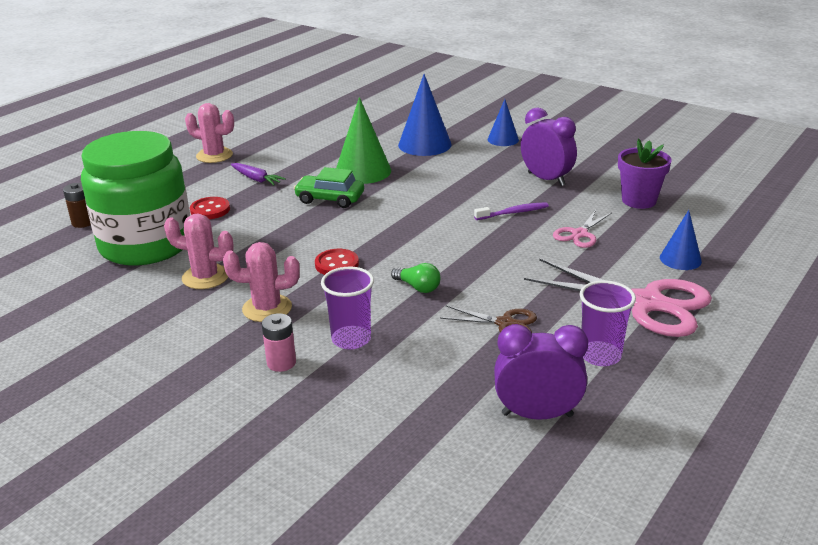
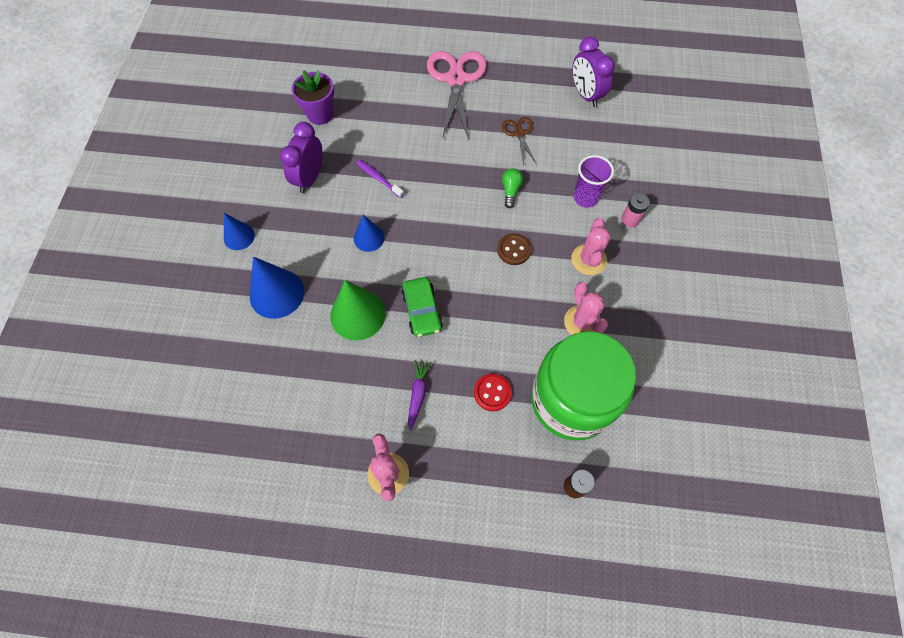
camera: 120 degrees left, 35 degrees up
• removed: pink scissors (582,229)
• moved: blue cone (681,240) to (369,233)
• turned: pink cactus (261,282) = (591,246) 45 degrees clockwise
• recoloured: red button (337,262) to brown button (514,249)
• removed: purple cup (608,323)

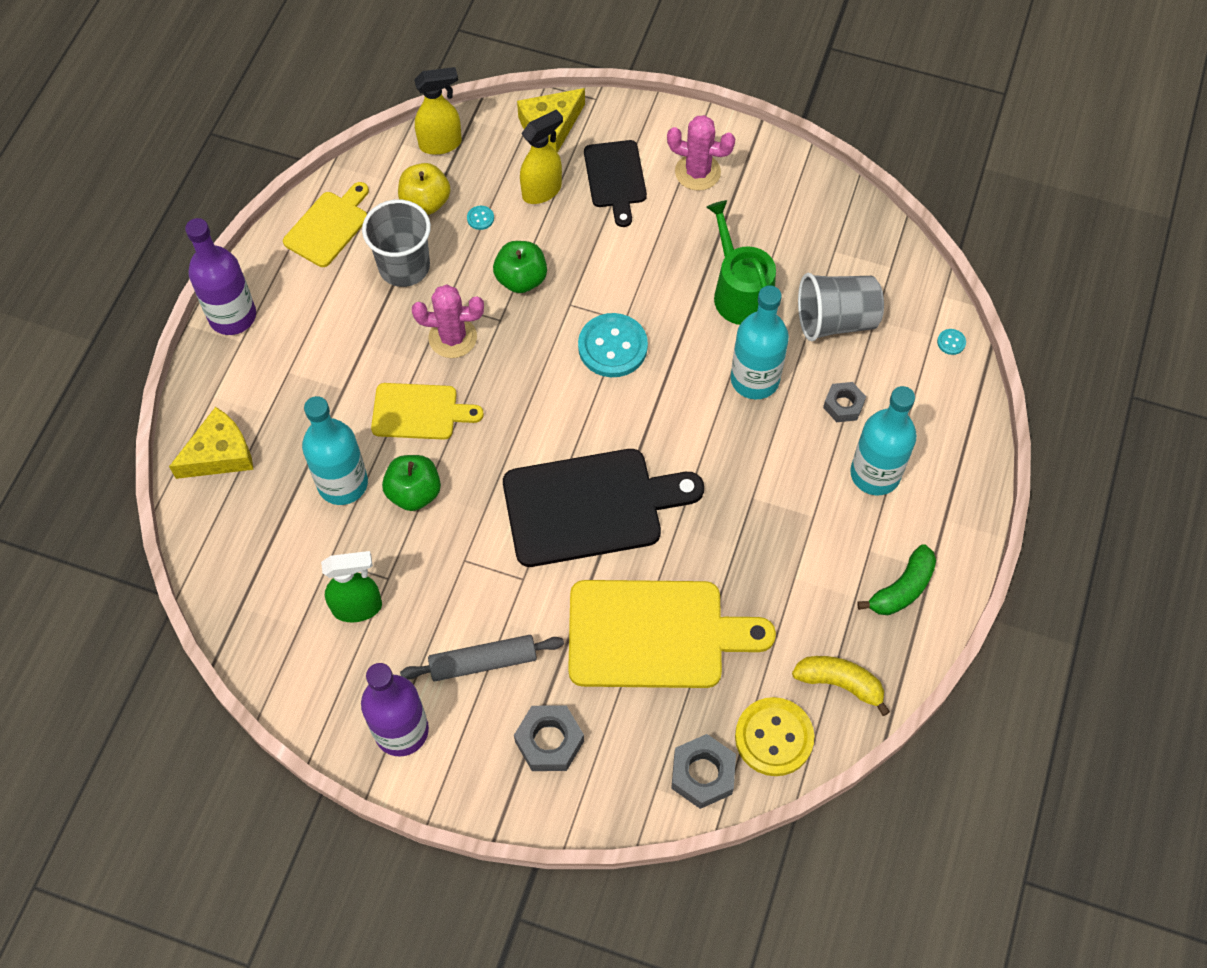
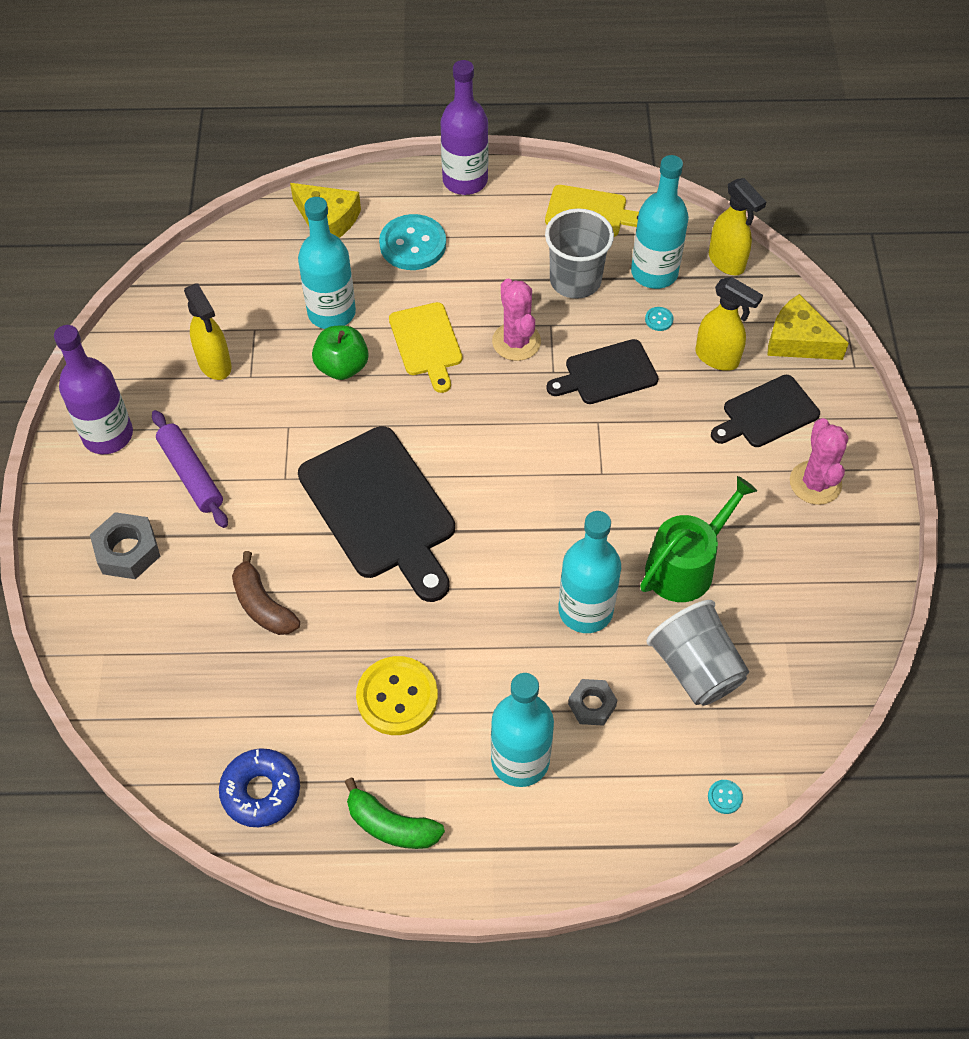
camera: 70 degrees right, 5 degrees down
• replaced: yellow apple (424,189) to turquoise bottle (660,222)
• replaced: green apple (520,267) to black cutting board (602,371)
• moved: turquoise button (613,345) to (412,242)
• recoloured: green spray bottle (351,586) to yellow spray bottle (208,331)
• replaced: yellow cutting board (672,634) to brown banana (266,593)
• recoloured: grey rolling pin (482,658) to purple rolling pin (190,469)
• replaced: yellow banana (841,686) to blue donut (259,787)
• moved: yellow button (774,736) to (397,695)
• removed: grey nut (703,771)

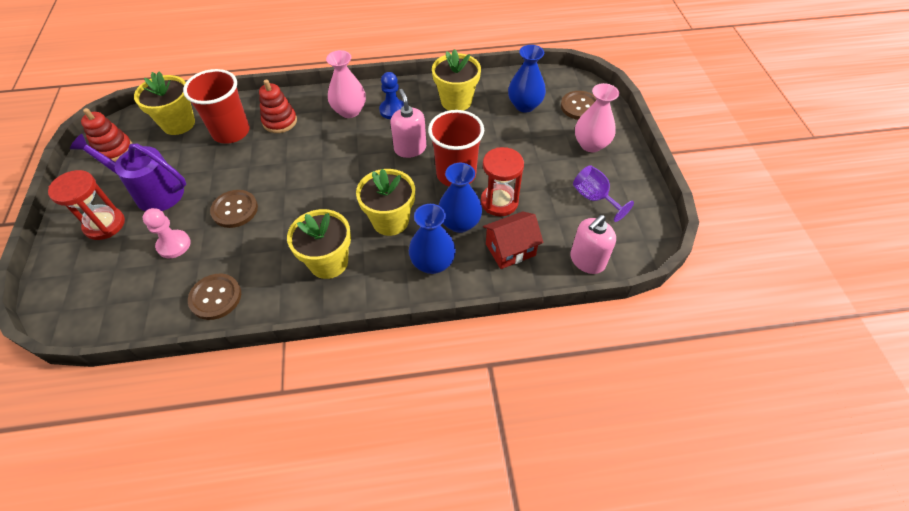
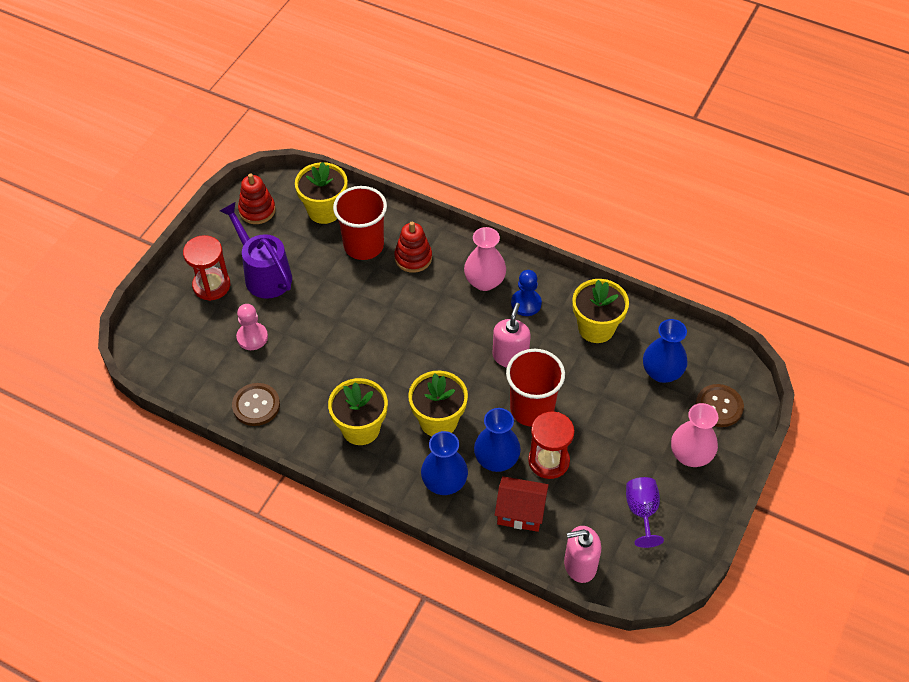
camera: 35 degrees right, 0 degrees up
• removed: brown button (234,209)

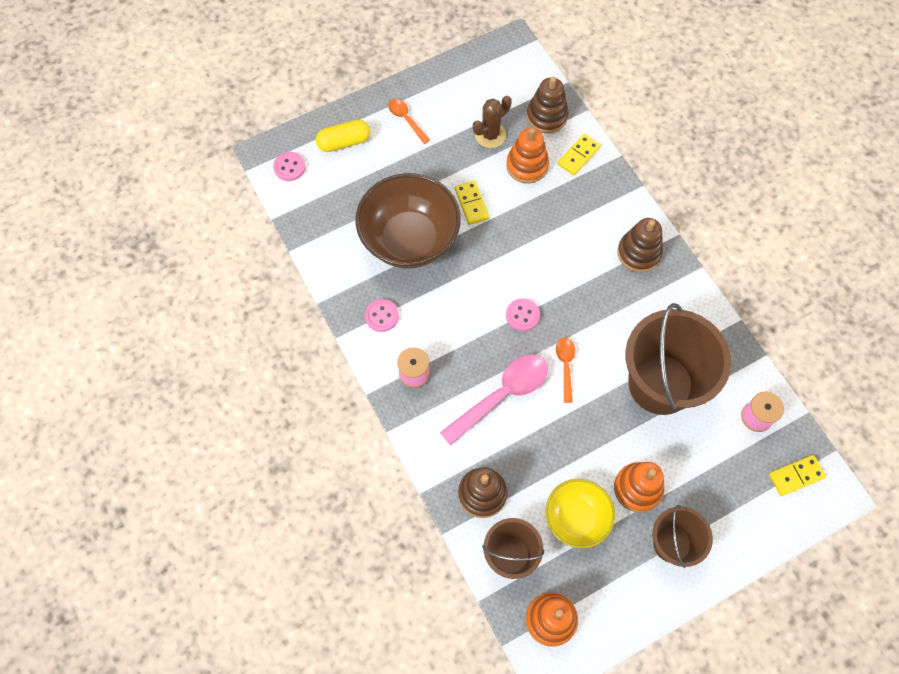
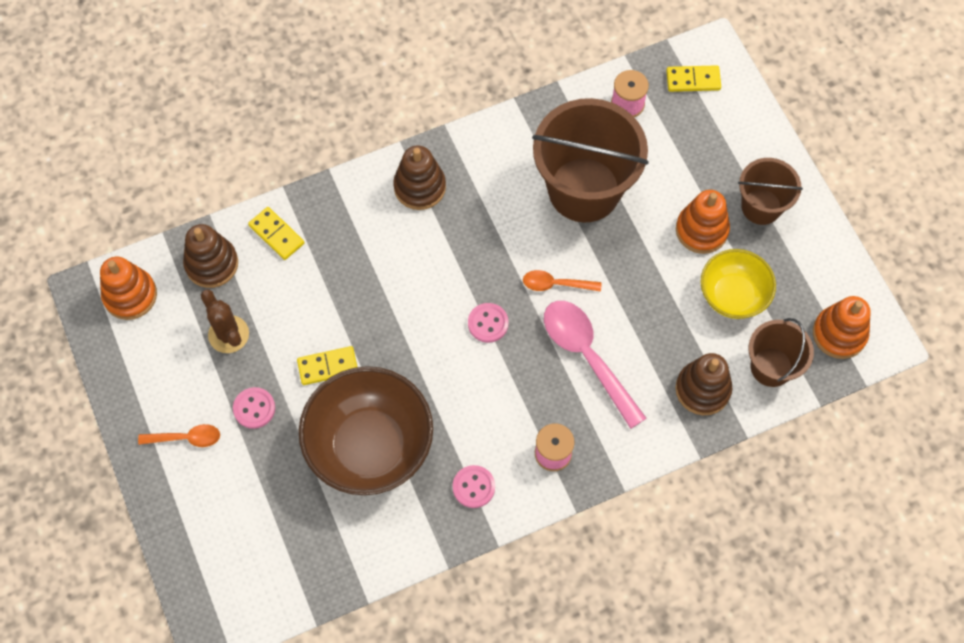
camera: 85 degrees left, 0 degrees up
• turned: orange spoon (409,121) = (179,435) 150 degrees counterclockwise
• removed: yellow capsule (343,135)
• moved: orange stacking toy (527,156) to (128,288)
• moved: pink button (289,166) to (254,408)
• turned: yellow domino (797,475) = (693,78) 75 degrees counterclockwise

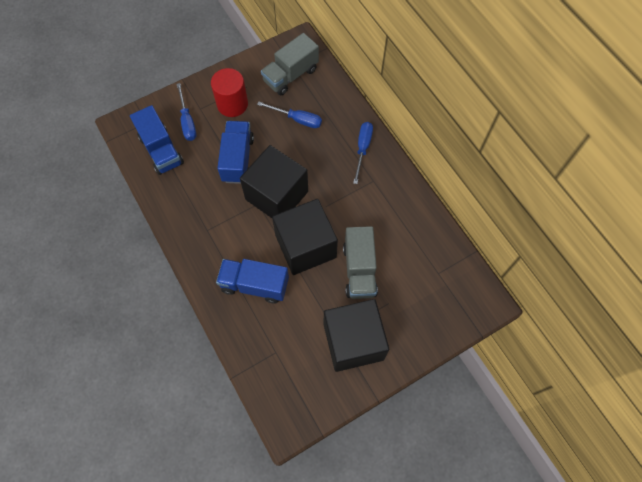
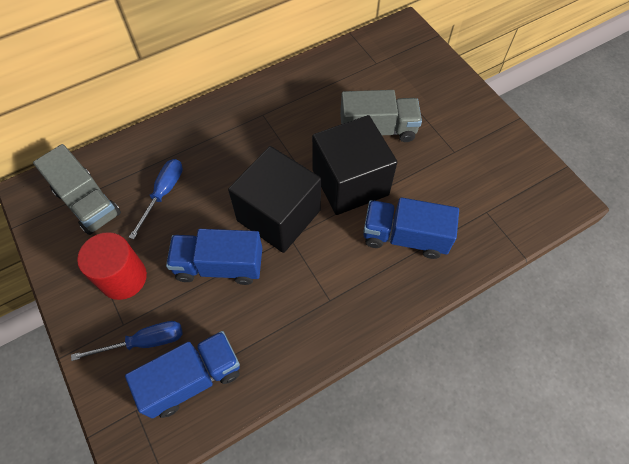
camera: 90 degrees left, 5 degrees down
• removed: blue screwdriver (363,153)
• turned: blue truck (252,281) = (411,228) 90 degrees clockwise
• removed: black cube (356,335)

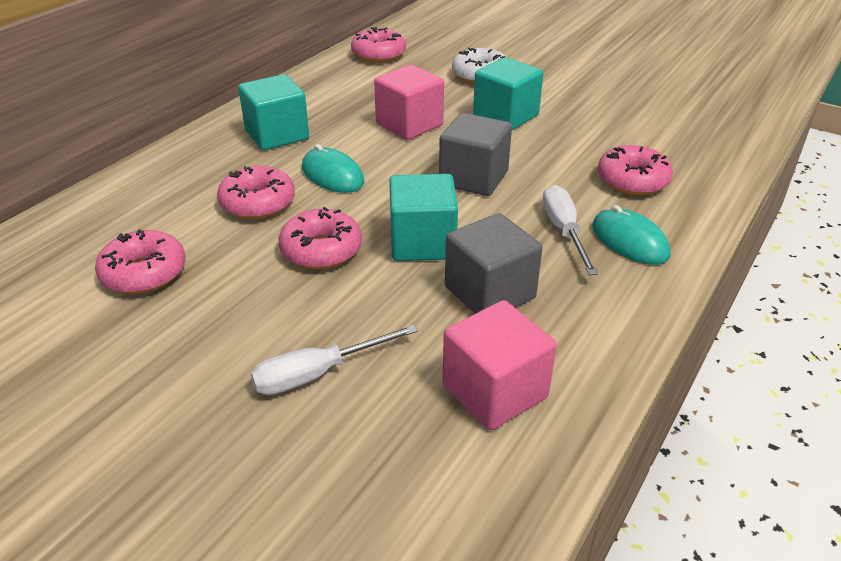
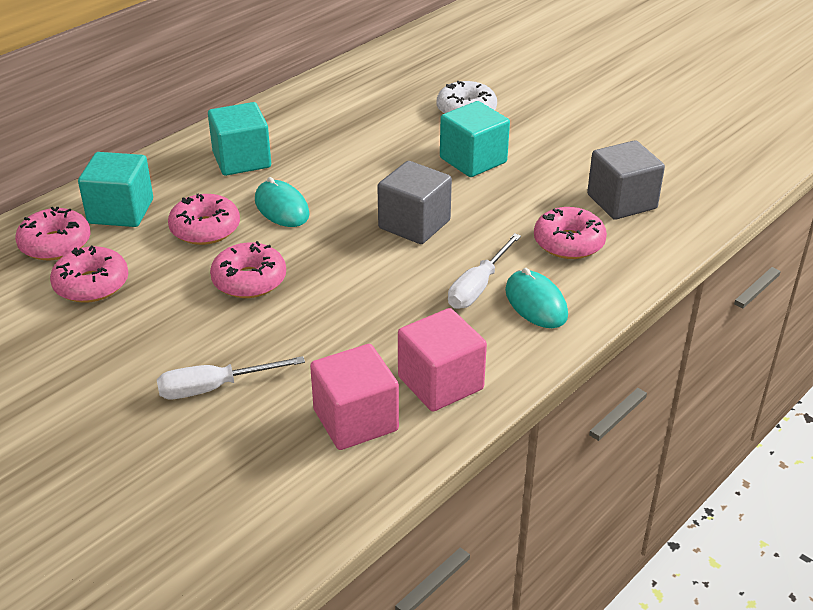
camera: 10 degrees right, 0 degrees up
• moved: pink donut (378,45) to (52,233)
• moved: pink cube (409,102) to (442,360)
• moved: turquoise cube (423,217) to (115,189)
• turned: white screwdriver (570,230) = (484,271) 150 degrees counterclockwise
• moved: grey cube (493,263) to (626,180)

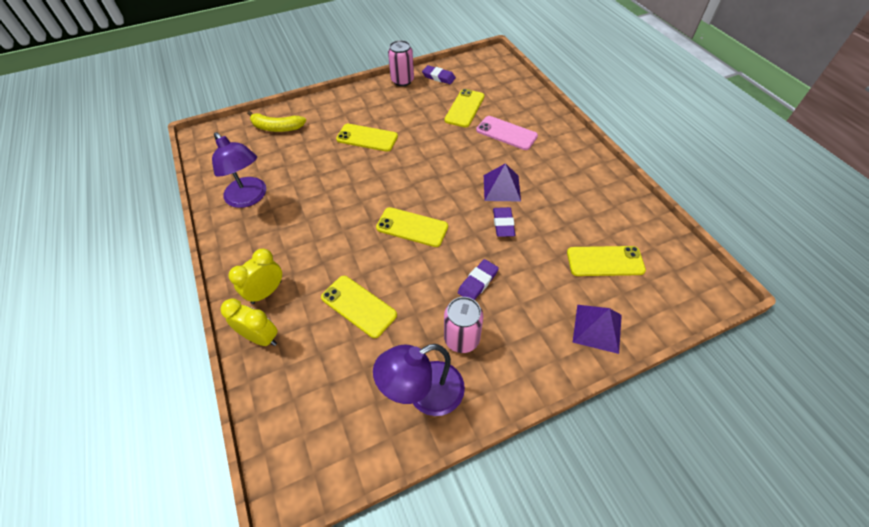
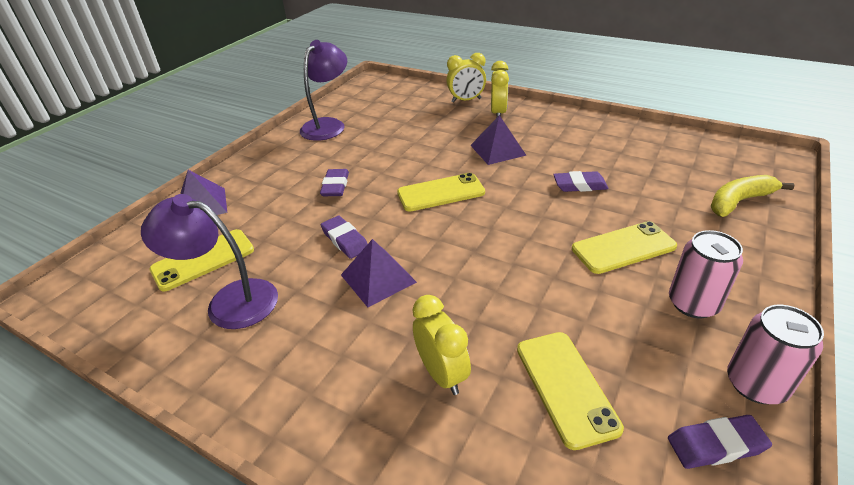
camera: 145 degrees right, 15 degrees down
• replaced: pink phone (507,133) to yellow clock (441,345)
• moved: purple lamp (239,170) to (209,261)
• removed: yellow phone (359,307)
• moved: pink can (464,325) to (706,274)
• added: purple pyramid (498,140)
• added: purple eraser (580,181)

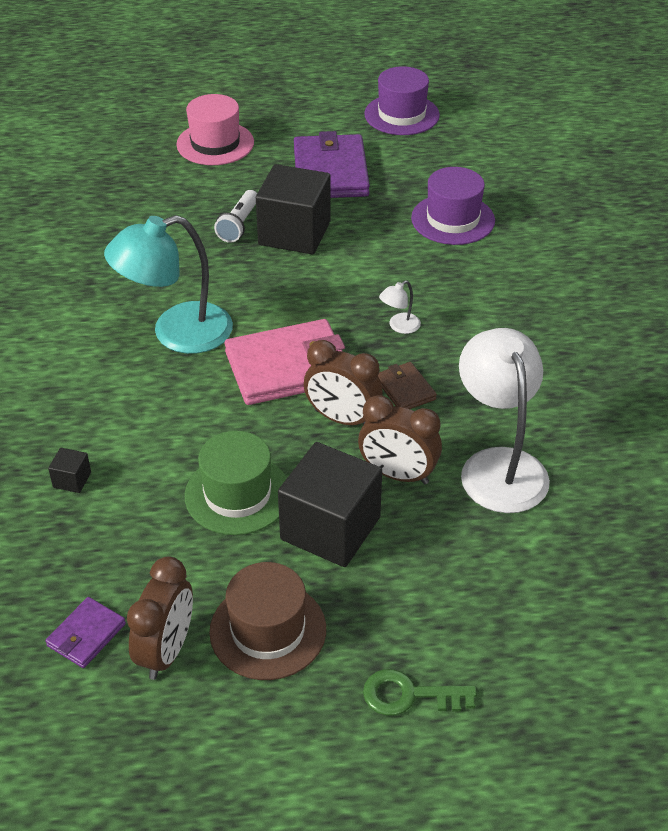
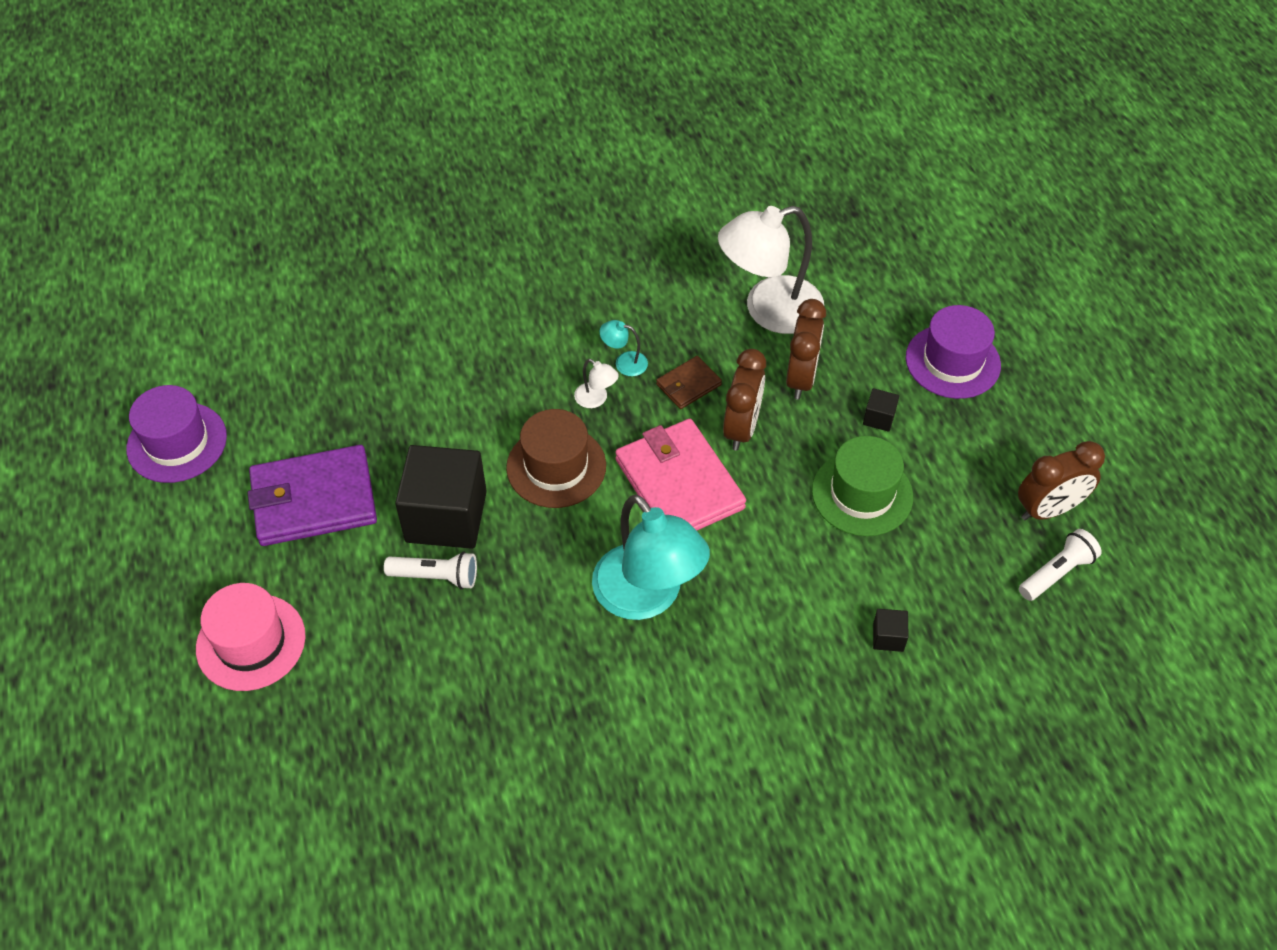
camera: 100 degrees left, 10 degrees up
• moved: purple hat (453,206) to (953,352)
• resized: black cube (330,504) = (881,410) x0.41
• turned: brown clock (160,618) = (1061,481) 150 degrees clockwise
• moved: brown hat (267,621) to (556,458)
• replaced: purple wallet (85,632) to white flashlight (1060,565)
• removed: green key (420,692)
• added: turquoise lamp (624,348)

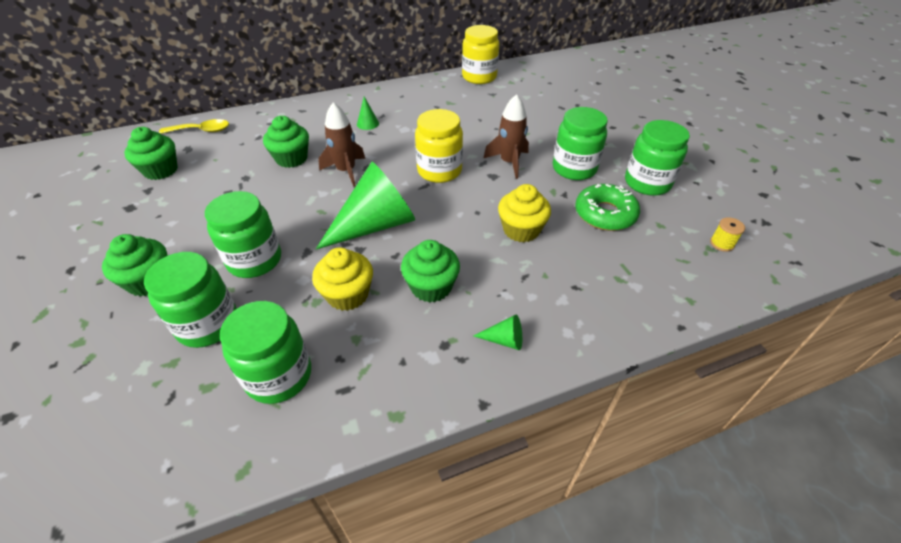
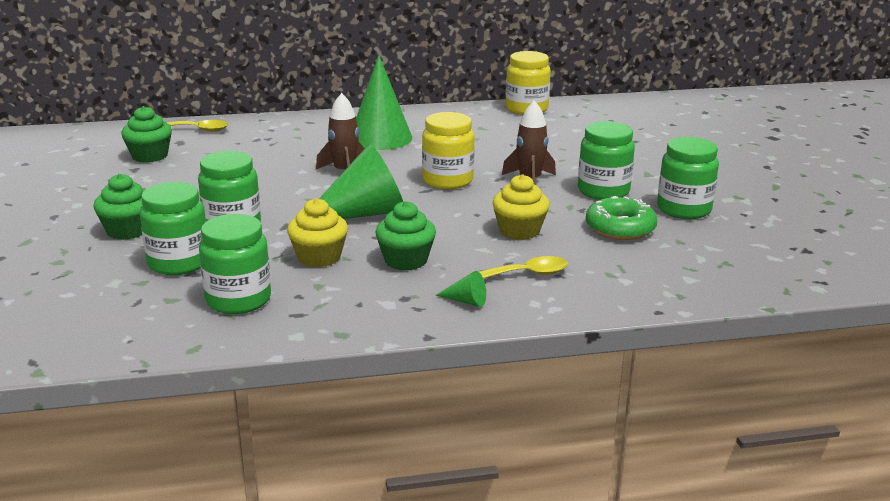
camera: 10 degrees right, 20 degrees down
• resized: green cone (368,113) = (384,102) x2.47
• removed: green cupcake (286,142)
• removed: yellow spool (727,234)
• added: yellow spoon (517,267)

